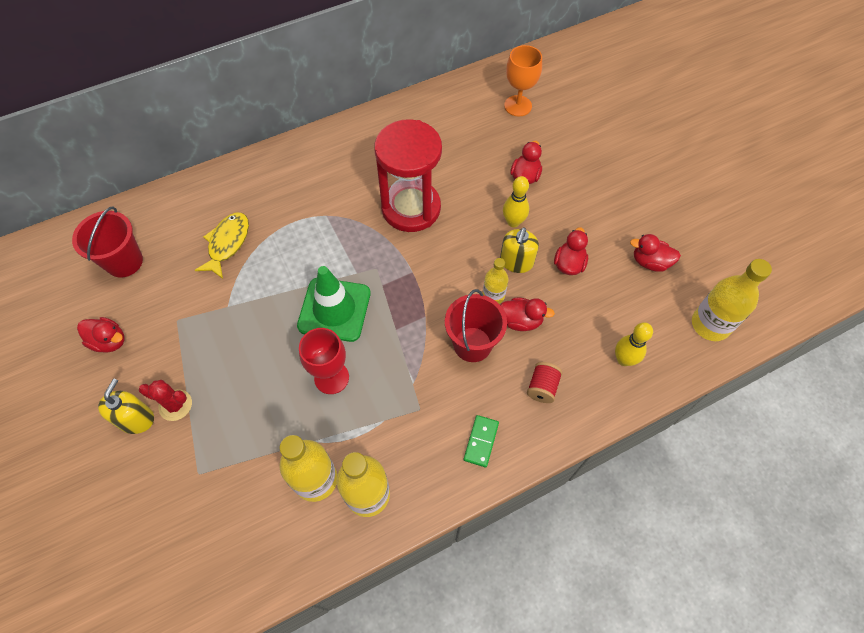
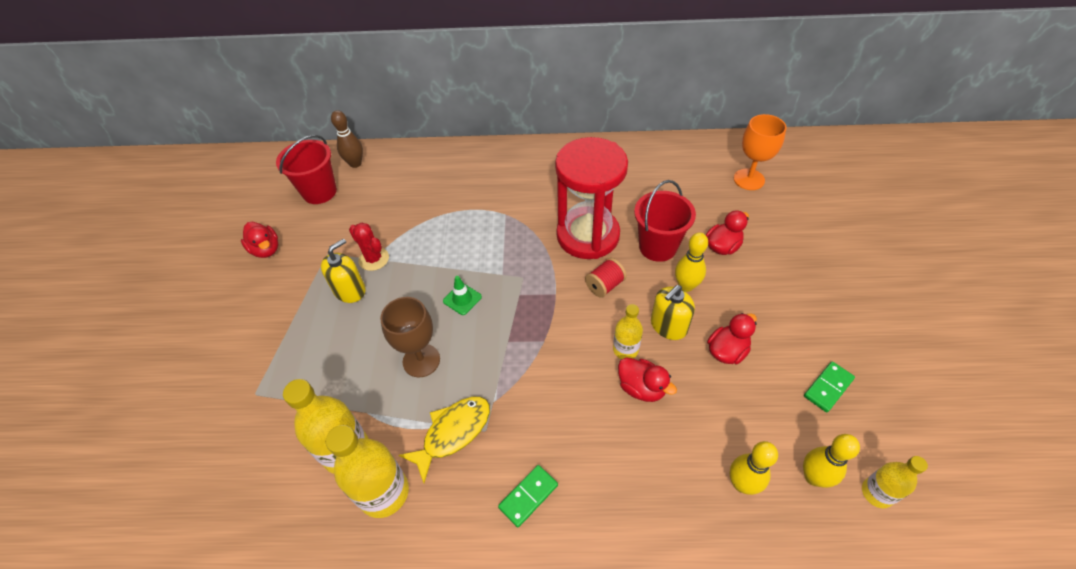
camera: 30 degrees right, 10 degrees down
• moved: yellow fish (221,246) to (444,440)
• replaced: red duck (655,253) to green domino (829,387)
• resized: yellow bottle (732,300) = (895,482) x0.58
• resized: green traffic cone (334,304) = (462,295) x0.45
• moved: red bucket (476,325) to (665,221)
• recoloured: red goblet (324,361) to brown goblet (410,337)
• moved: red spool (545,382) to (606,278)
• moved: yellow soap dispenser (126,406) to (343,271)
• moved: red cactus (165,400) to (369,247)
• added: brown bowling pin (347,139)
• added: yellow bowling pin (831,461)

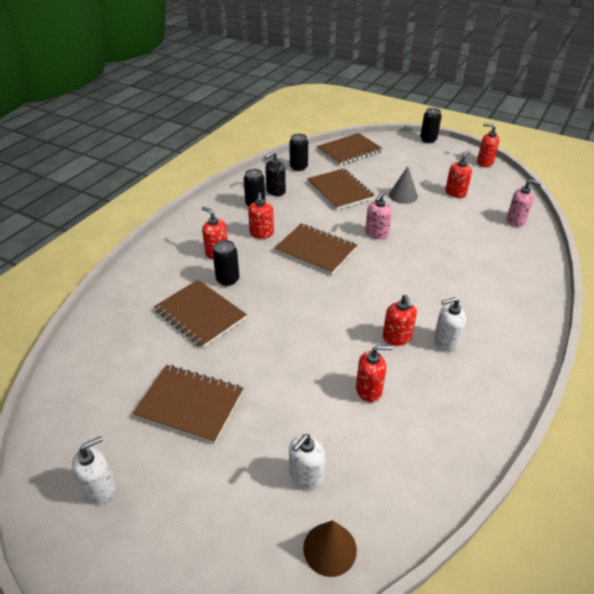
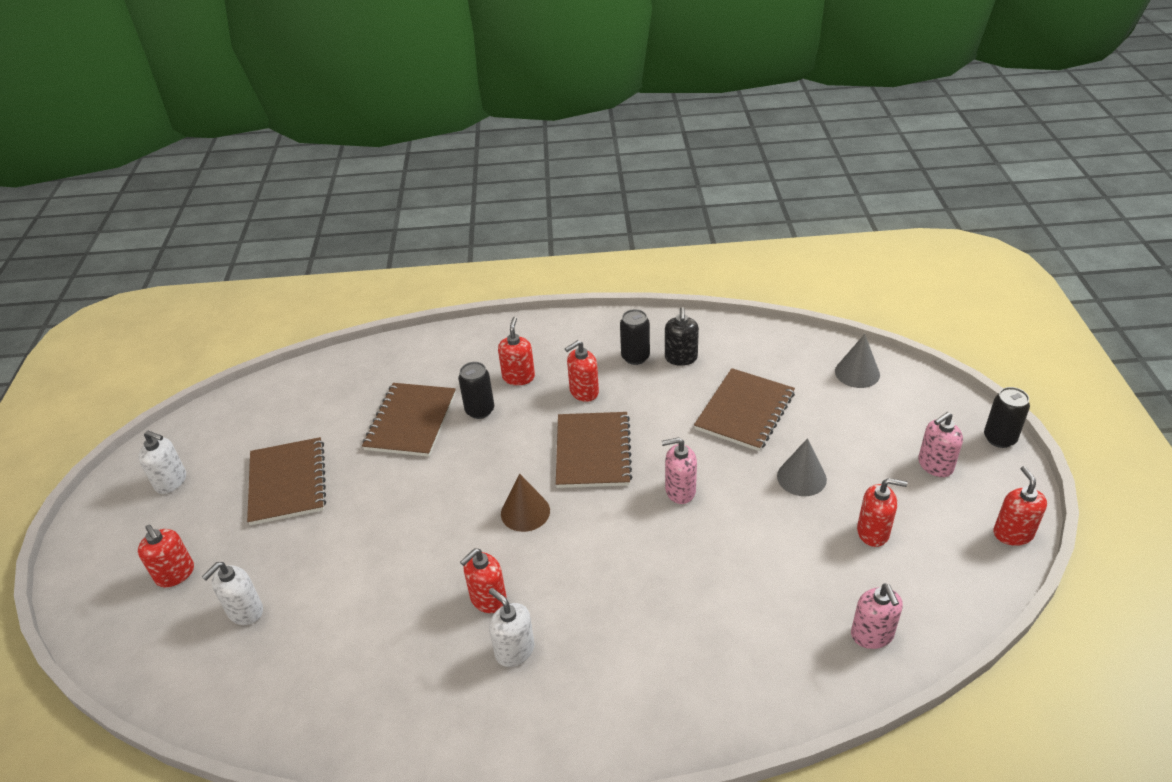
camera: 60 degrees right, 0 degrees up
• replaced: brown notebook (350,149) to grey cone (857,361)
• removed: black can (298,152)
• turned: black soap dispenser (275,174) = (682,336) 105 degrees counterclockwise
• moved: red soap dispenser (374,373) to (166,556)
• turned: white soap dispenser (307,462) = (232,593) 60 degrees counterclockwise
• moved: brown cone (330,548) to (525,503)
• added: pink soap dispenser (940,444)

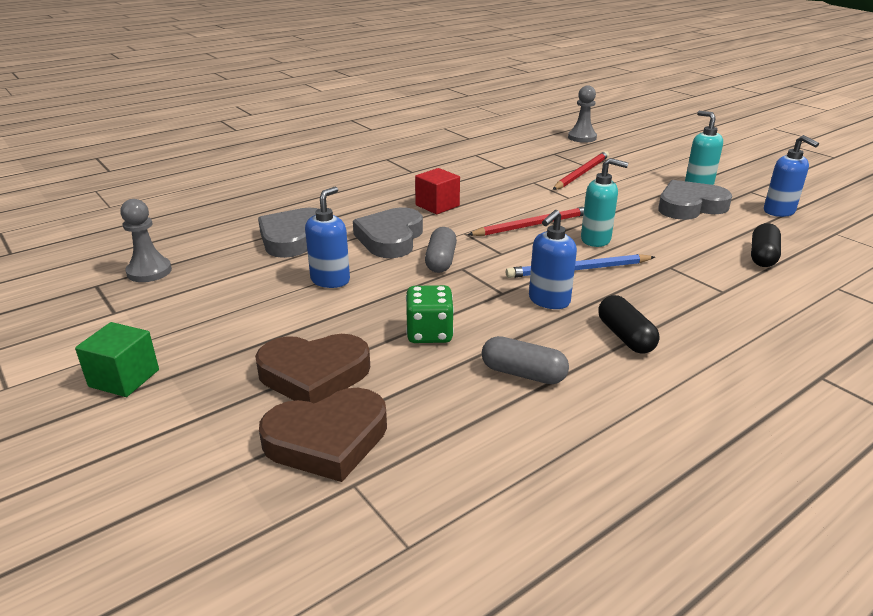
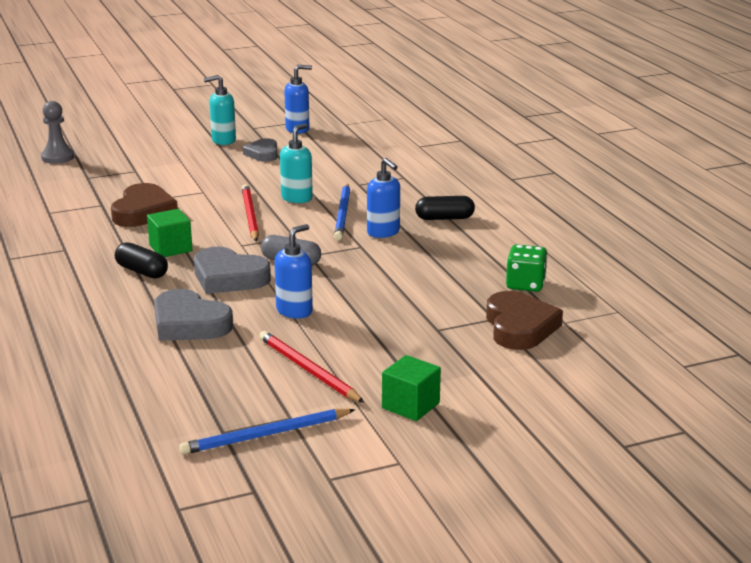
camera: 75 degrees left, 5 degrees down
• moved: red pencil (581,170) to (312,367)
• recoloured: red cube (437,191) to green cube (169,233)
• resized: grey heart (695,200) = (260,150) x0.62
• turned: blue soap dispenser (327,237) = (293,271) 90 degrees clockwise
• removed: grey pawn (146,240)
• moved: black capsule (766,245) to (141,260)
• moved: green dice (430,314) to (527,268)
• moved: brown heart (312,368) to (144,205)
• removed: grey capsule (525,360)
• added: blue pencil (267,432)

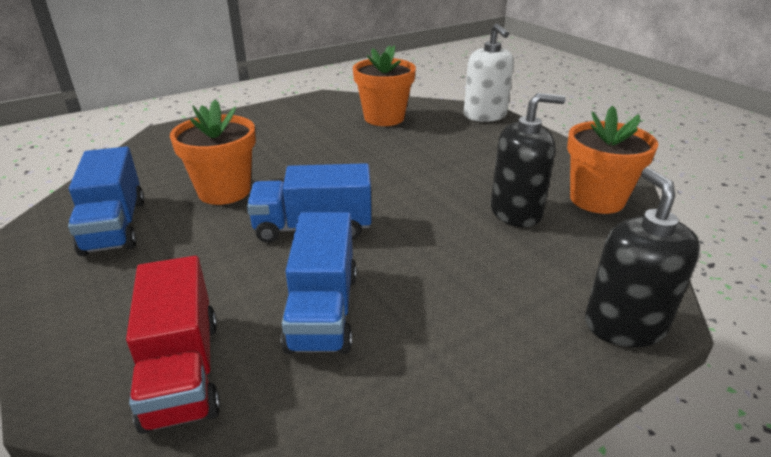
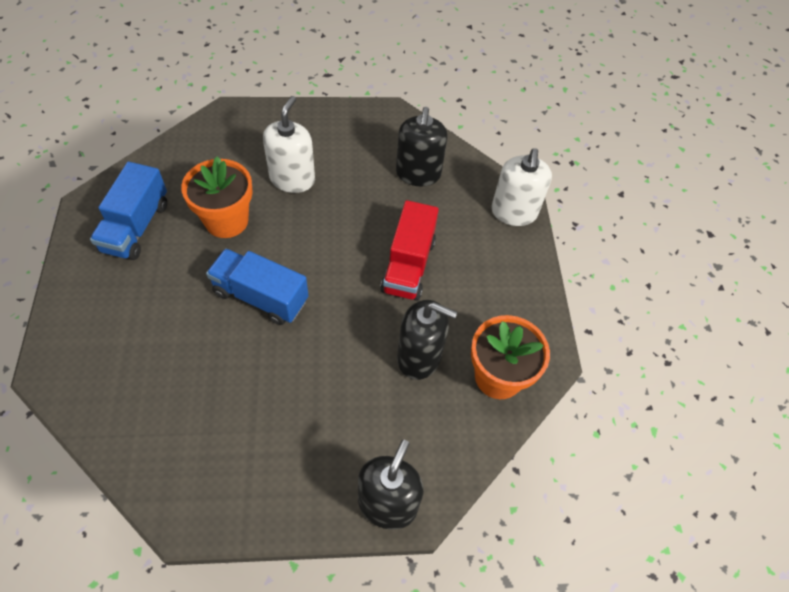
camera: 25 degrees right, 25 degrees up
• replaced: orange flower pot (384,85) to black soap dispenser (421,147)
• removed: blue truck (319,283)
• moved: red truck (173,345) to (409,250)
• added: white soap dispenser (289,144)

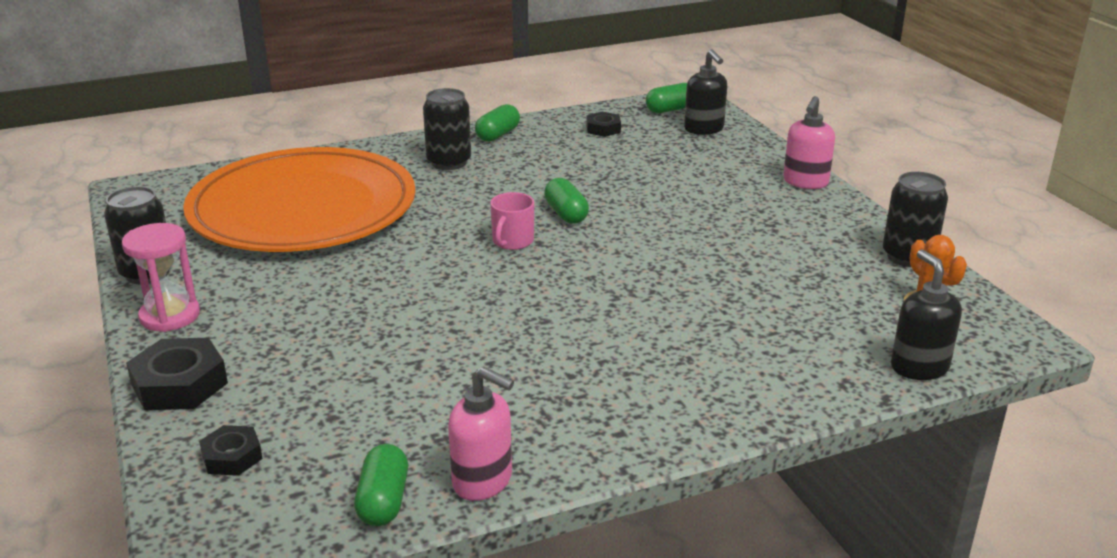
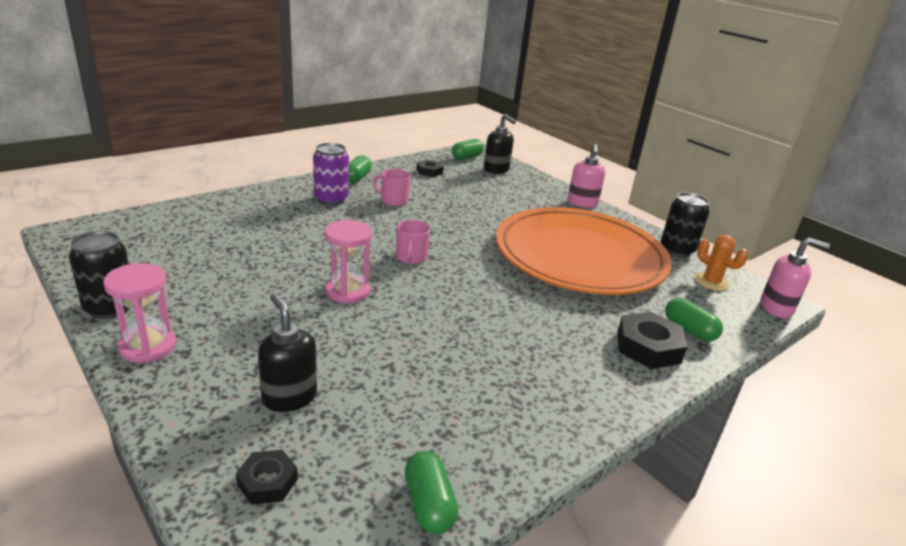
camera: 20 degrees left, 0 degrees up
• recoloured: black can (447,129) to purple can (331,174)
• moved: orange plate (299,199) to (584,251)
• moved: green capsule (566,201) to (694,320)
• moved: black soap dispenser (926,315) to (287,353)
• moved: black nut (177,374) to (652,340)
• moved: pink soap dispenser (481,433) to (795,278)
• added: pink mug (392,187)
• added: pink hourglass (348,261)

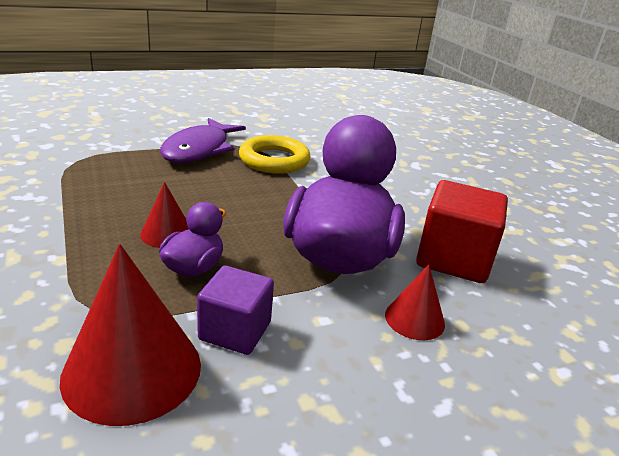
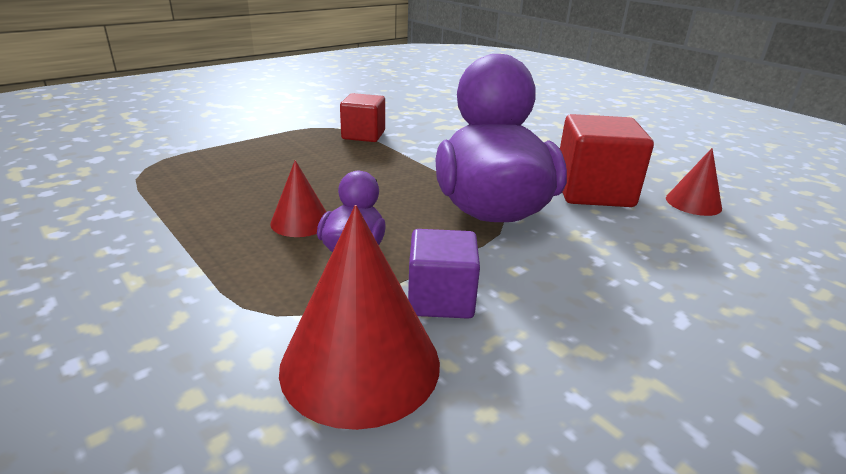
camera: 15 degrees left, 0 degrees up
• removed: purple fish (203,140)
• replaced: yellow ring (275,154) to red cube (362,117)
• moved: red cone (415,302) to (694,182)

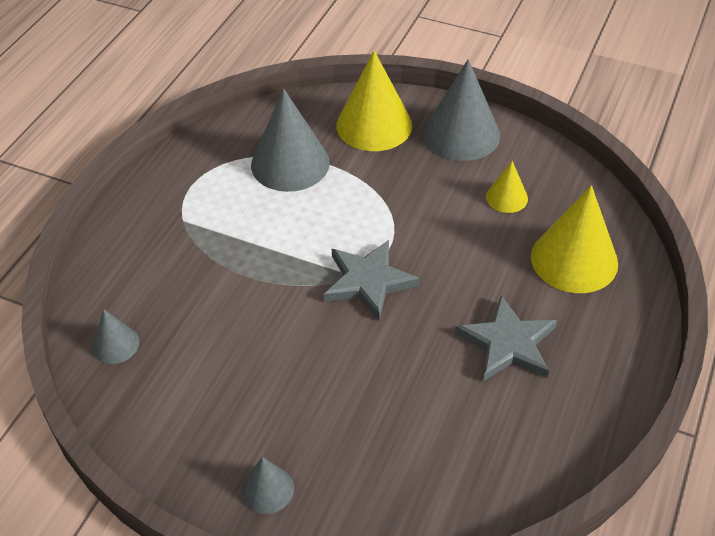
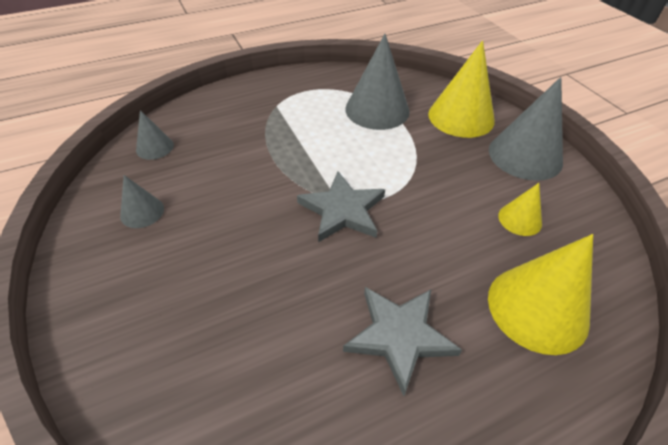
camera: 40 degrees right, 0 degrees up
• moved: grey cone (267,485) to (142,201)

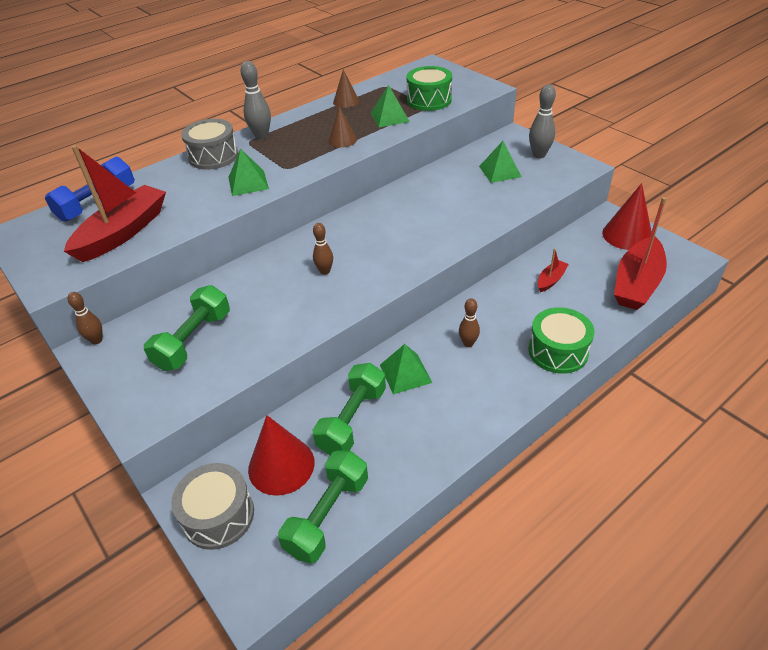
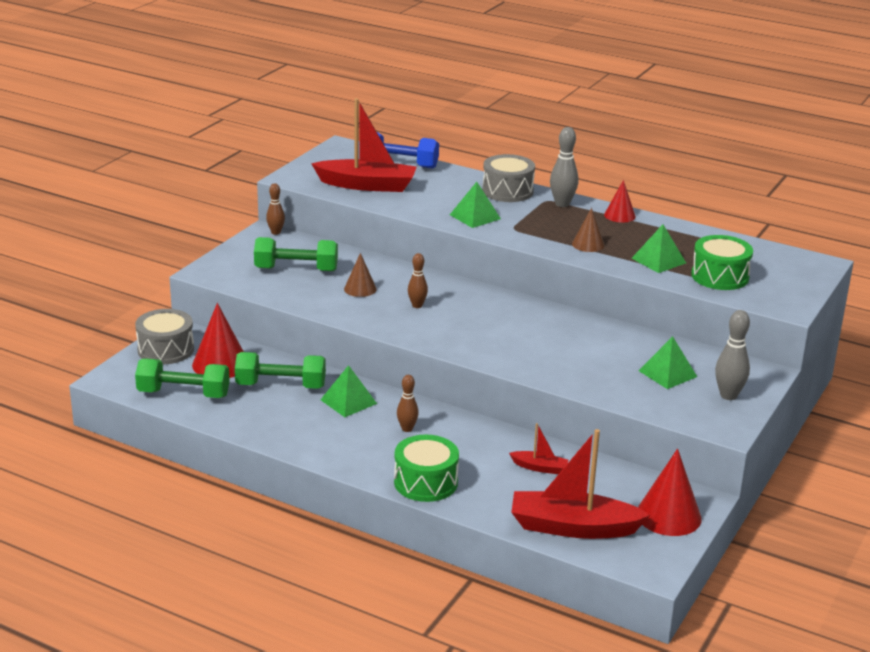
camera: 65 degrees right, 15 degrees down
• moved: brown cone (346,89) to (360,275)
• added: red cone (620,201)

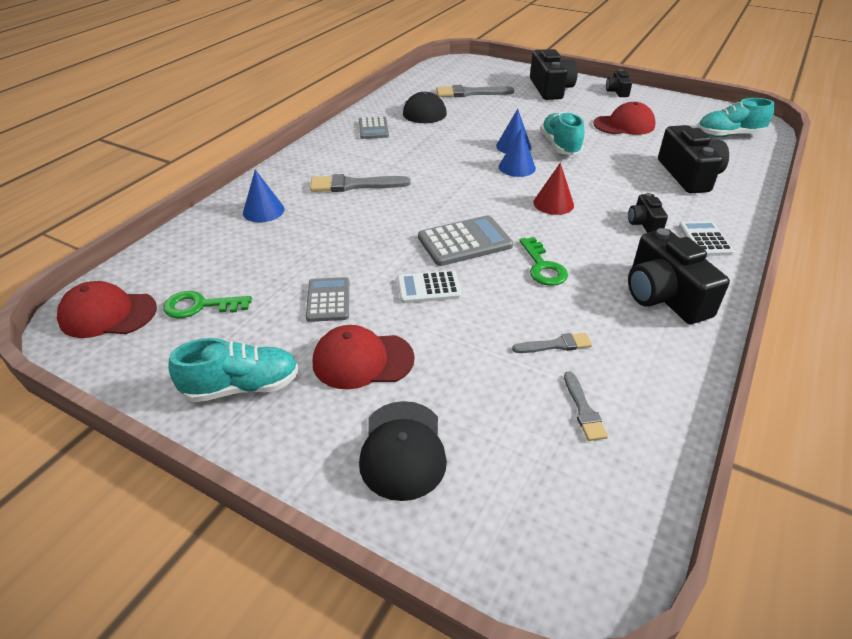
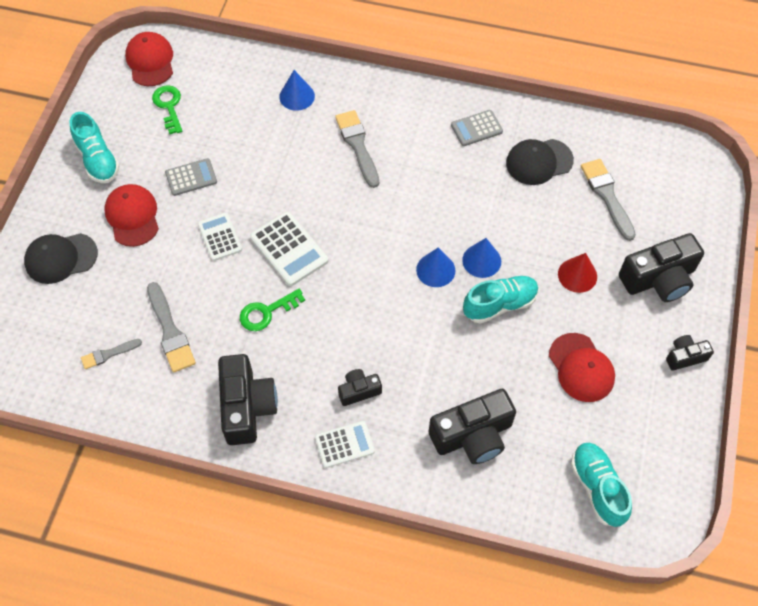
camera: 75 degrees right, 20 degrees up
• moved: red cone (553,189) to (577,273)
• recoloured: grey calculator (465,240) to white calculator (289,249)
• turned: black camera (679,276) = (248,399) 120 degrees clockwise
• resized: grey brush (552,343) = (171,327) x1.73

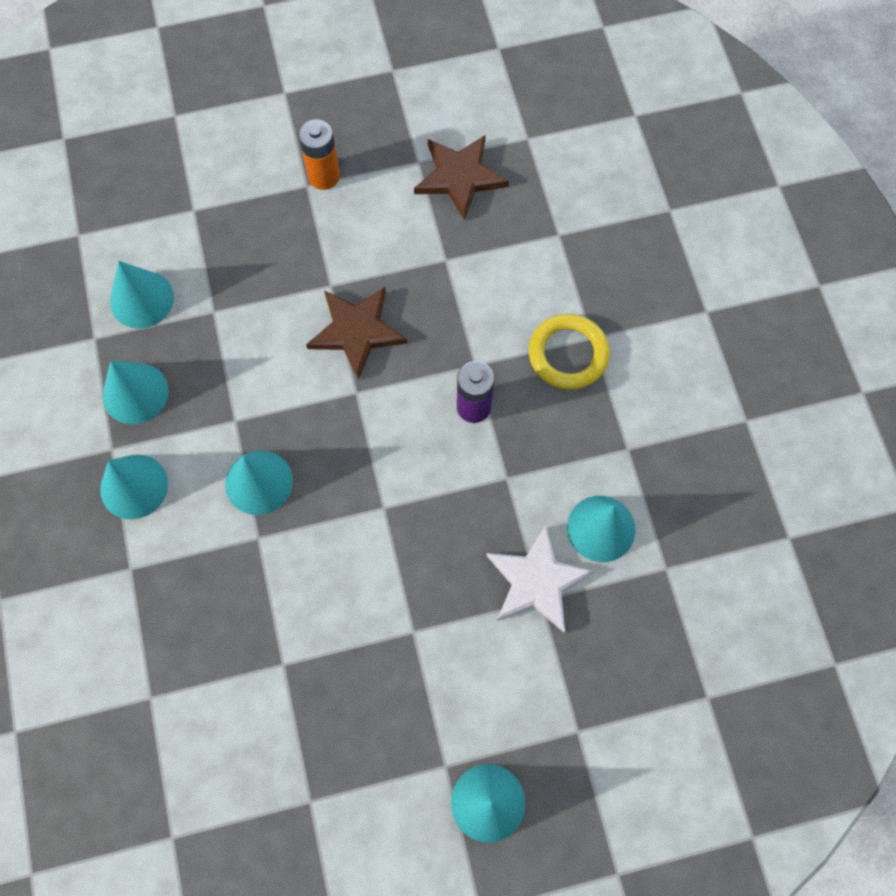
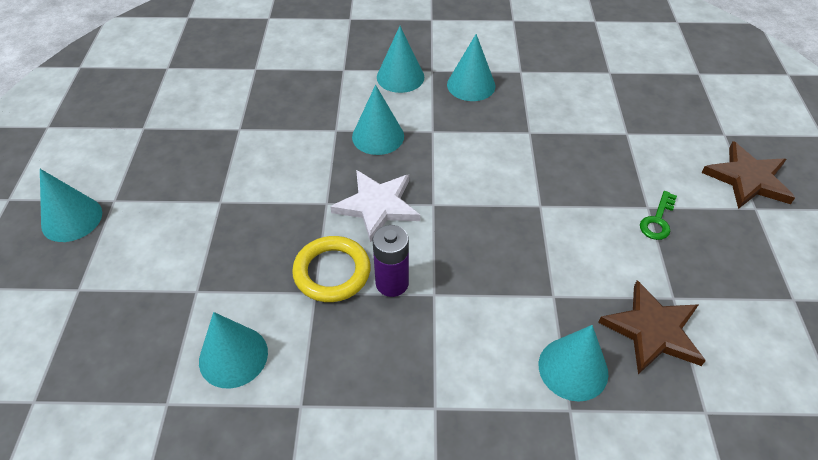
camera: 105 degrees right, 20 degrees down
• replaced: orange battery (319,154) to green key (658,215)
• moved: turquoise cone (142,295) to (573,363)
• moved: brown star (356,333) to (748,175)
• moved: yellow ring (569,352) to (331,269)
• moved: white star (540,578) to (375,206)

